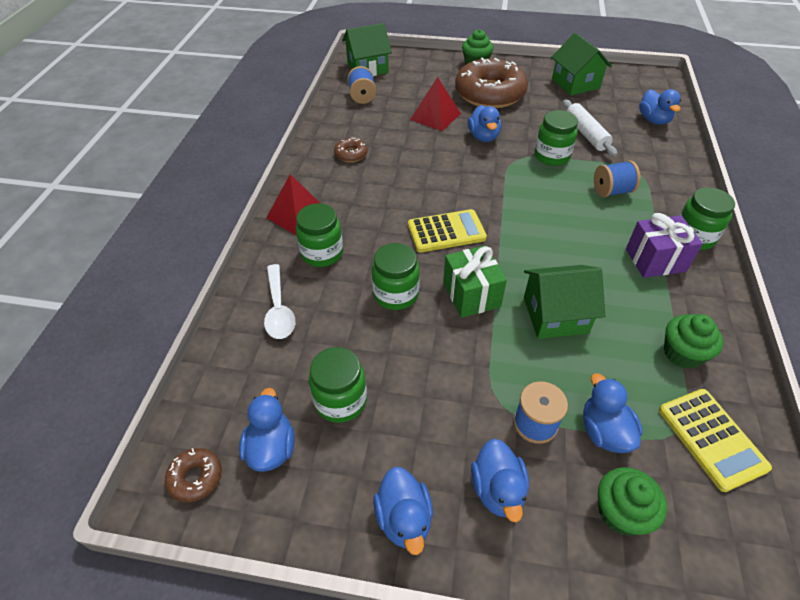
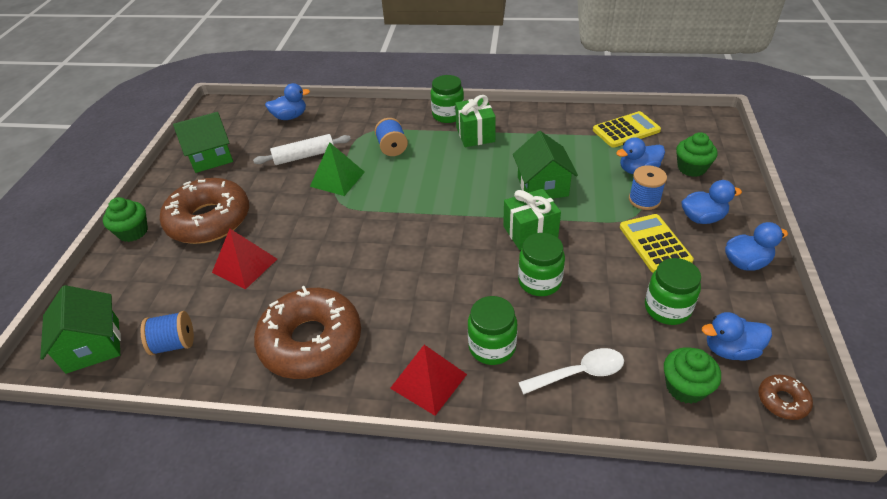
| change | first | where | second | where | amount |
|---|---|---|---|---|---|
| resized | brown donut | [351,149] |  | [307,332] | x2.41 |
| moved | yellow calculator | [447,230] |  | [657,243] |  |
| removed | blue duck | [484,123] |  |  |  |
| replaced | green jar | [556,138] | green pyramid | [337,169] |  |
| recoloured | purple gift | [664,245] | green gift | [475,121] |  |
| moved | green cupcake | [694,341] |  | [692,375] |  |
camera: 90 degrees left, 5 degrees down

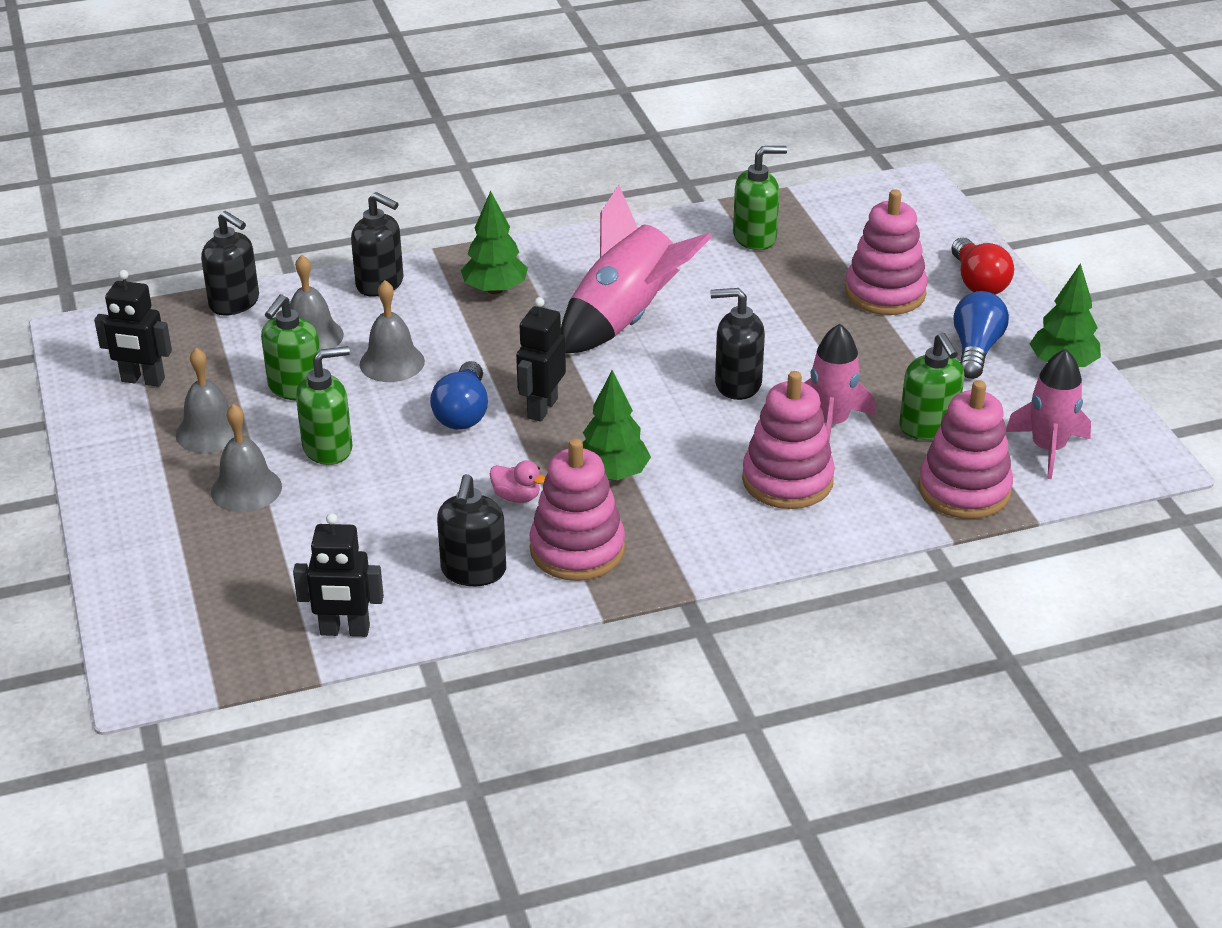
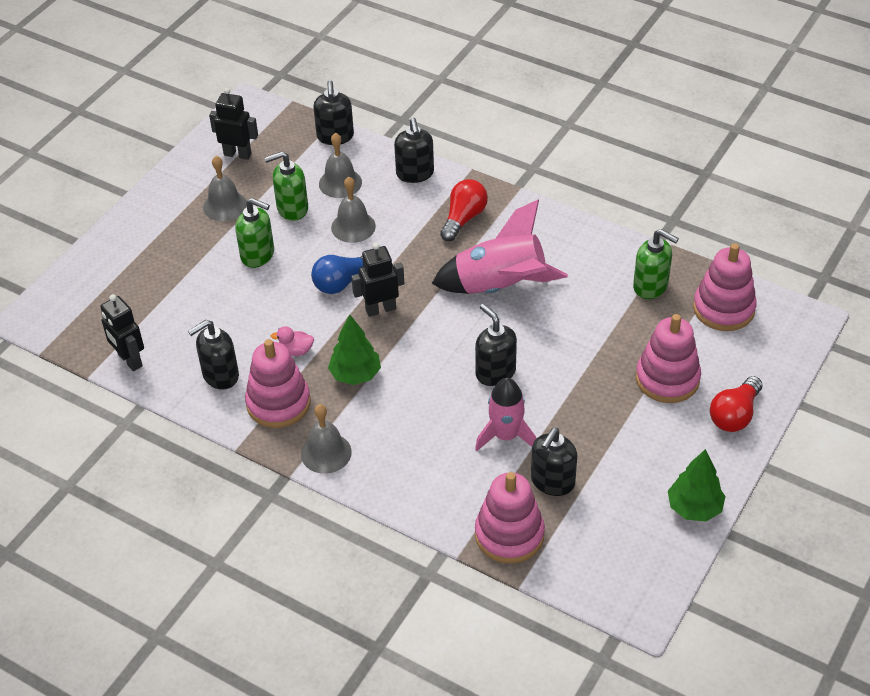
| change | first | where | second | where | amount |
|---|---|---|---|---|---|
| turned | black robot | [133,328] |  | [233,124] | 135 degrees clockwise |
| moved | grey bell | [246,458] |  | [326,439] |  |
| replaced | green tree | [494,242] | red light bulb | [464,210] |  |
| turned | pink duck | [517,481] |  | [292,341] | 105 degrees clockwise |
| moved | pink stacking toy | [788,440] |  | [725,287] |  |
| recoloured | green soap dispenser | [931,386] | black soap dispenser | [554,462] |  |
| removed | blue light bulb | [981,335] |  |  |  |
| removed | pink rocket | [1048,414] |  |  |  |
camera: 50 degrees right, 10 degrees up

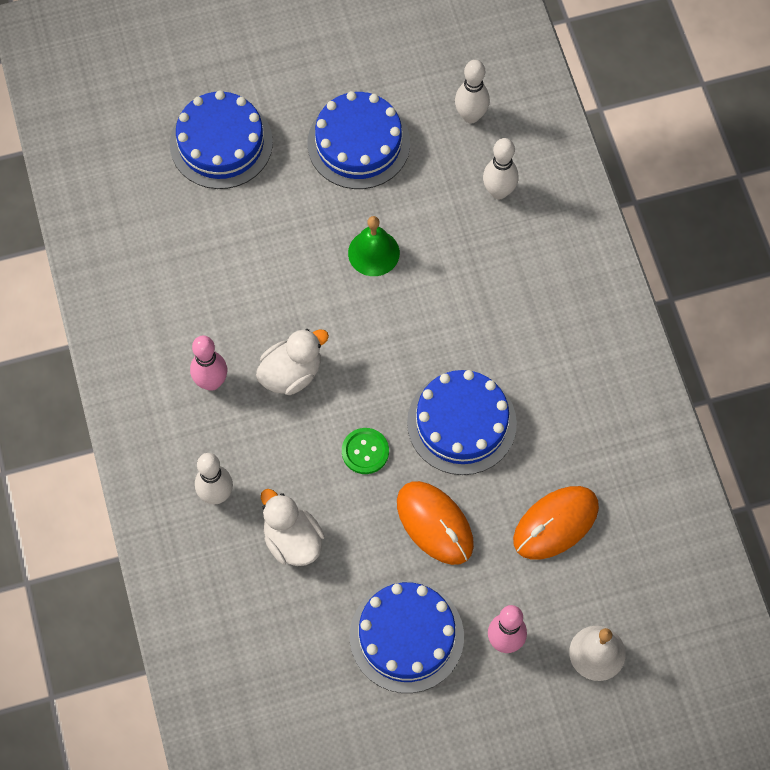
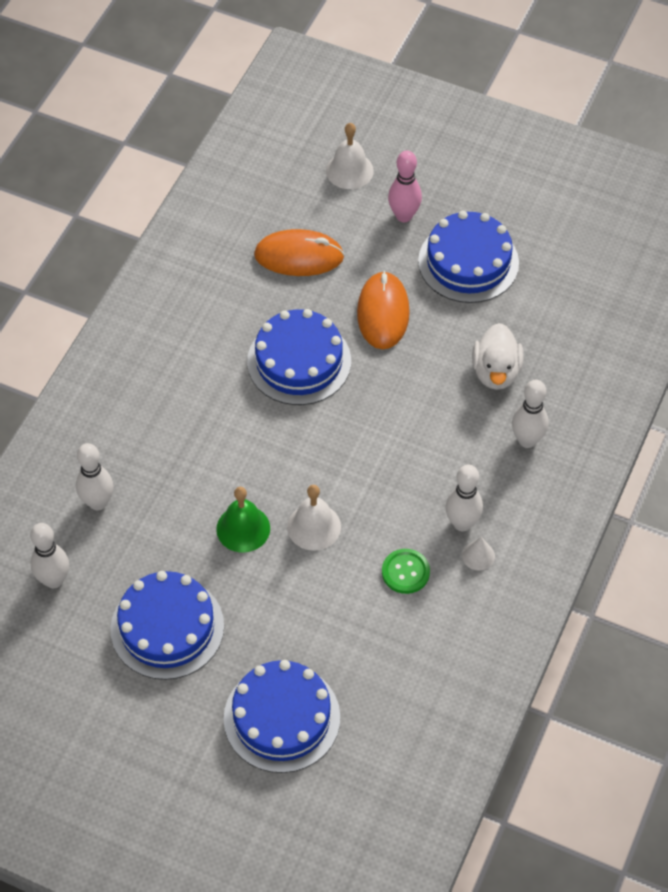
| change | first | where | second | where | amount |
|---|---|---|---|---|---|
| recoloured | pink bowling pin | [208,363] | white bowling pin | [464,498] |  |
| removed | white duck | [292,362] |  |  |  |
| moved | green button | [365,451] |  | [406,571] |  |
| added |  |  | white bell | [314,518] |  |
| added |  |  | white cone | [478,554] |  |
camera: 140 degrees left, 10 degrees down

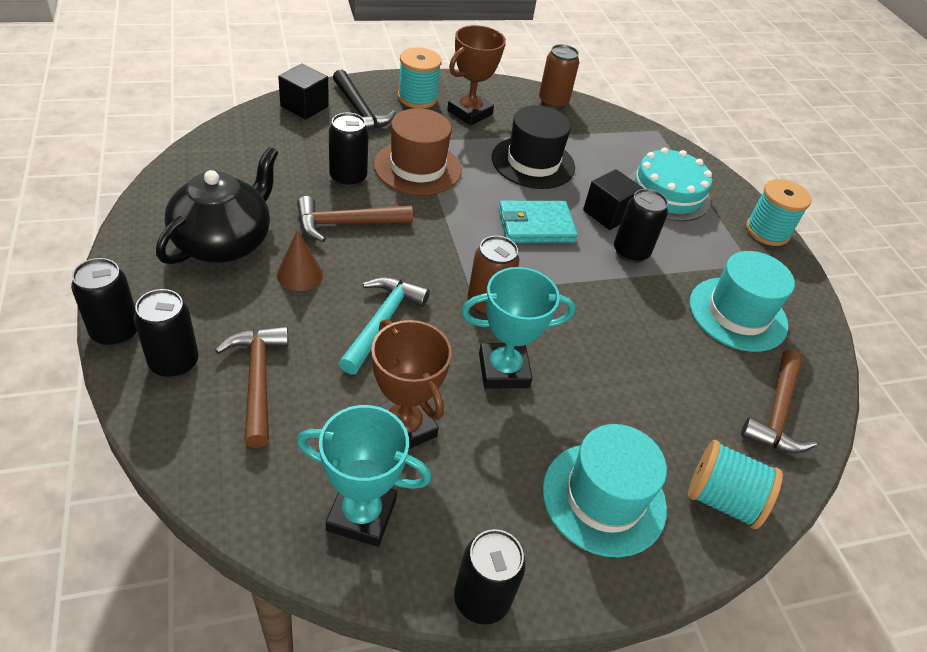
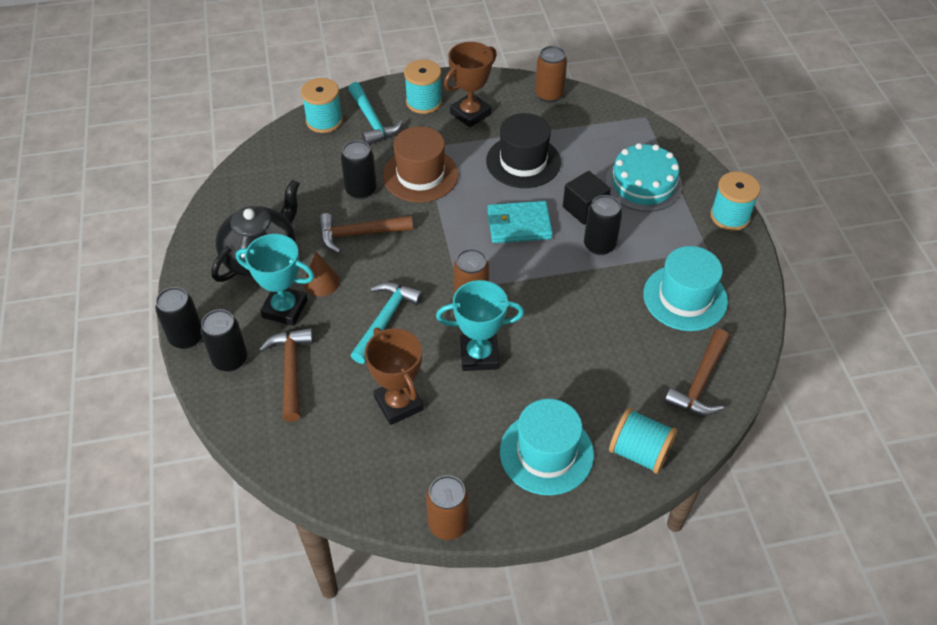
| change | first | where | second | where | amount |
|---|---|---|---|---|---|
| replaced | black cube | [303,91] | turquoise spool | [322,105] |  |
| moved | turquoise trophy | [364,476] |  | [275,280] |  |
| recoloured | black hammer | [364,99] | turquoise hammer | [375,113] |  |
| recoloured | black can | [490,577] | brown can | [447,507] |  |
camera: 10 degrees right, 5 degrees up

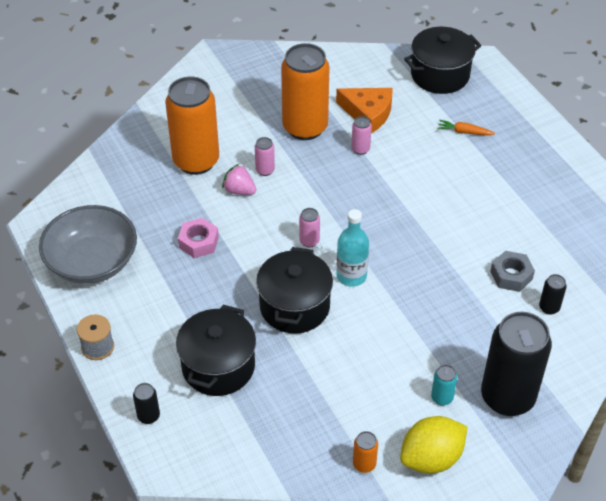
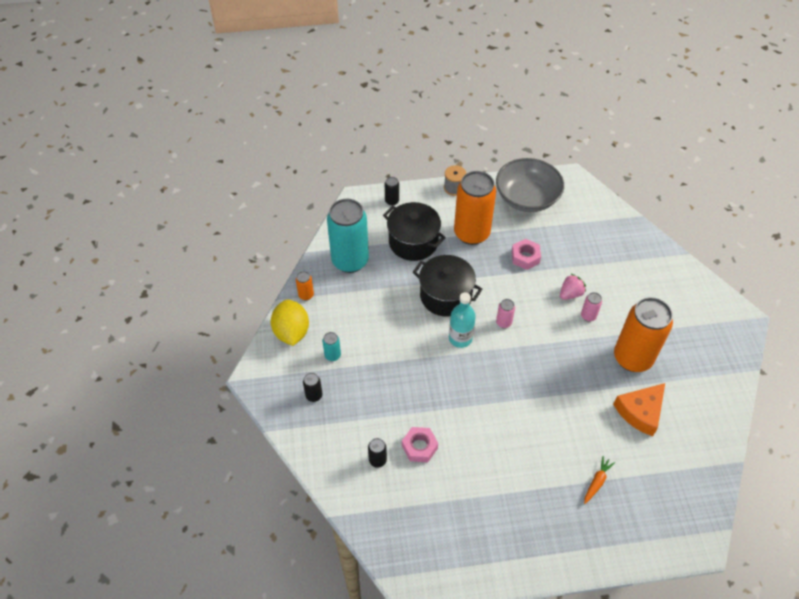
| change | first | where | second | where | amount |
|---|---|---|---|---|---|
| moved | orange can | [192,126] |  | [475,208] |  |
| removed | pink can | [361,135] |  |  |  |
| removed | black pot | [442,60] |  |  |  |
| resized | black can | [516,364] |  | [312,387] | x0.41 |
| recoloured | grey nut | [512,271] | pink nut | [420,444] |  |
| added |  |  | turquoise can | [348,236] |  |
camera: 110 degrees right, 5 degrees up

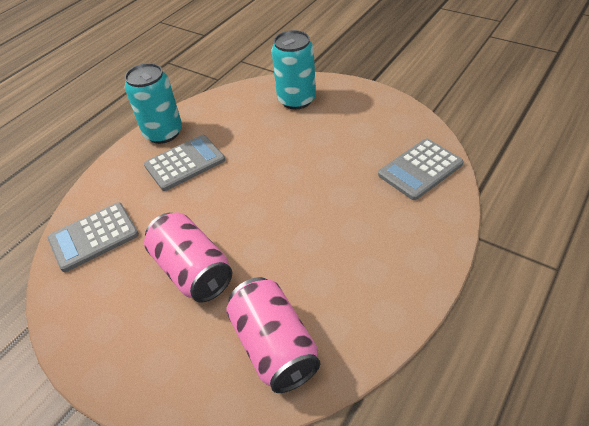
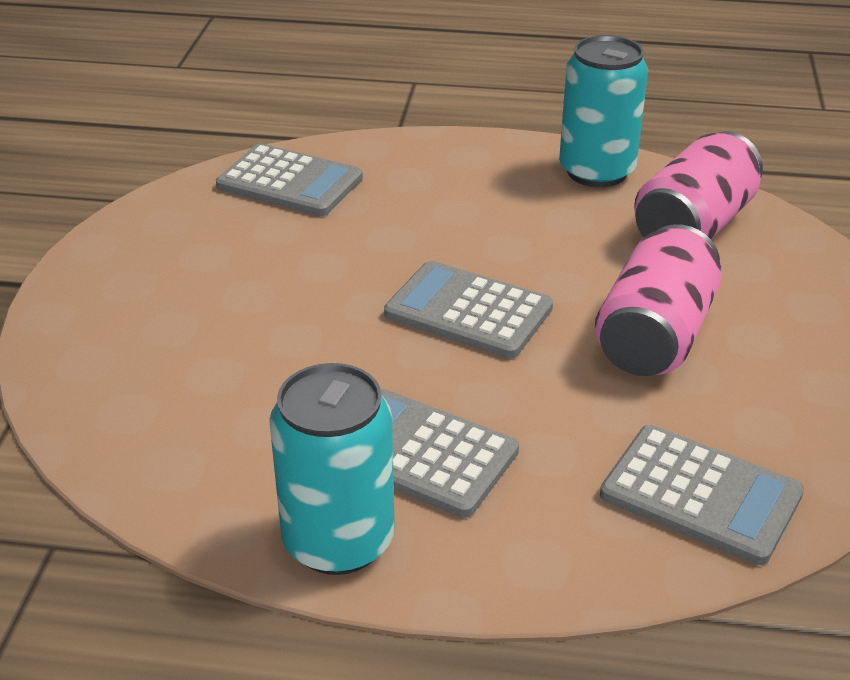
| change | first | where | second | where | amount |
|---|---|---|---|---|---|
| moved | turquoise can | [294,69] |  | [603,111] |  |
| added |  |  | grey calculator | [468,309] |  |
camera: 120 degrees left, 10 degrees down

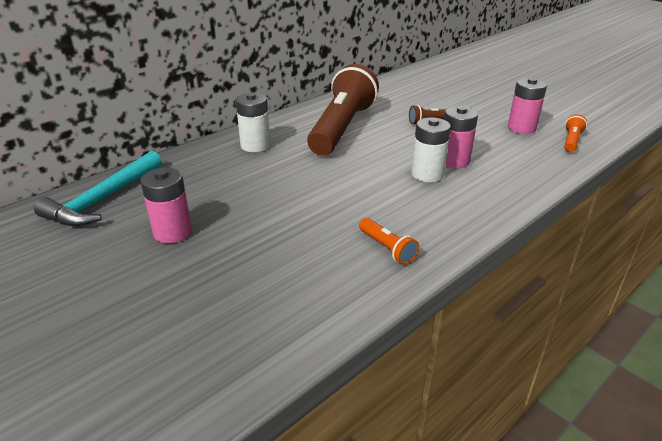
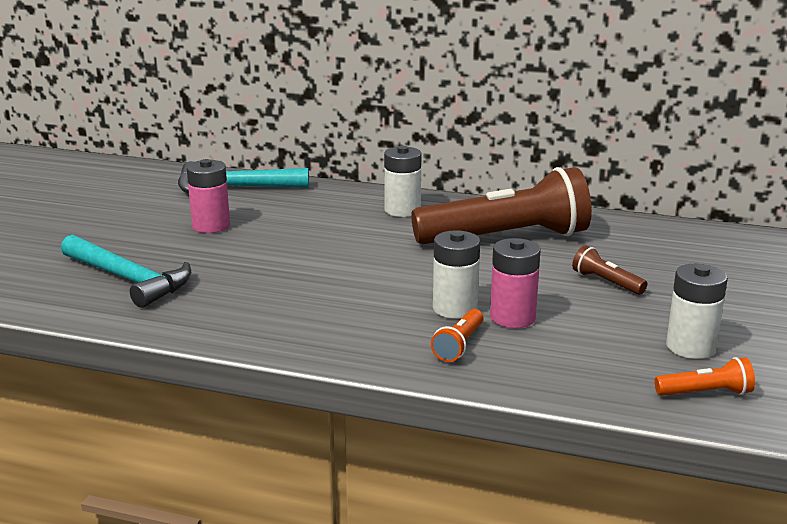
| change | first | where | second | where | amount |
|---|---|---|---|---|---|
| moved | orange flashlight | [389,241] |  | [457,335] |  |
| recoloured | pink battery | [527,106] | white battery | [697,311] |  |
| added |  |  | turquoise hammer | [126,271] |  |
camera: 60 degrees right, 10 degrees down

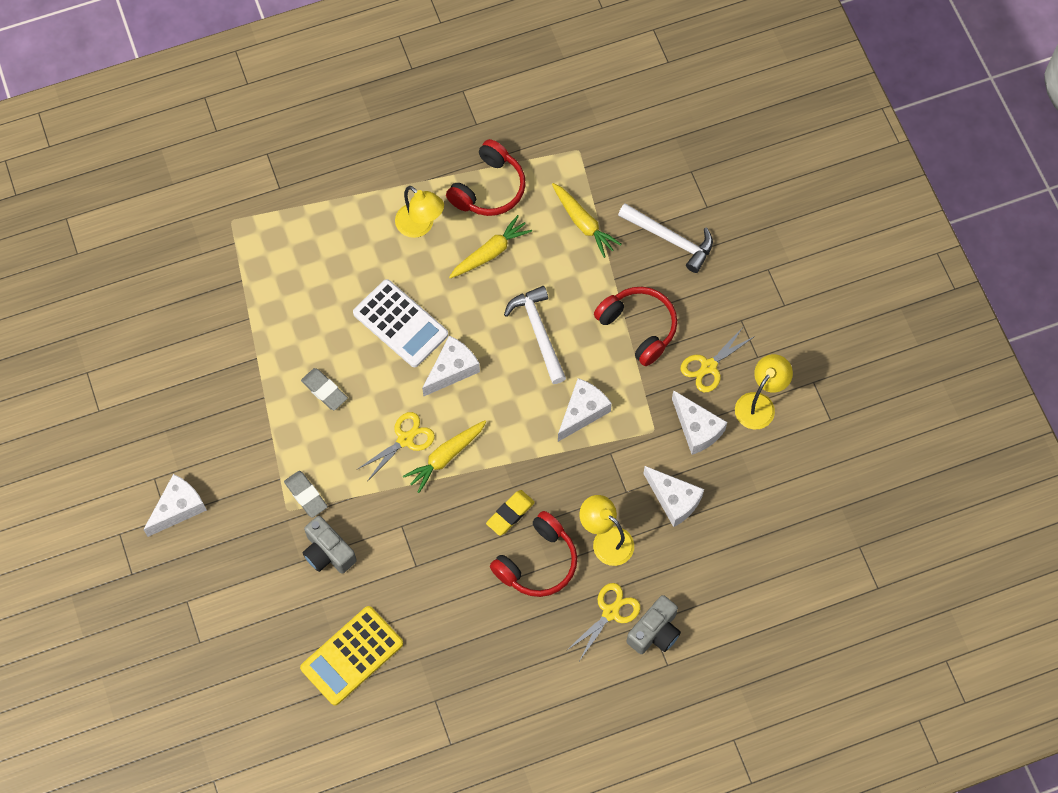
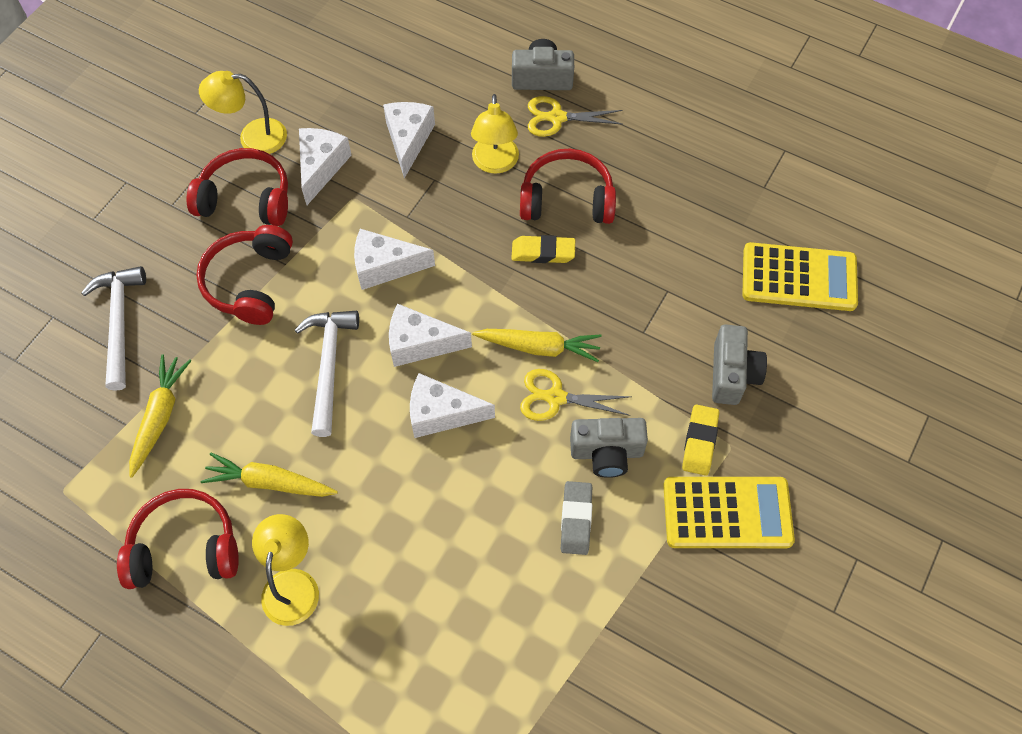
| change | first | where | second | where | amount |
|---|---|---|---|---|---|
| moved | white cheese | [175,505] |  | [430,335] |  |
| recoloured | grey eraser | [306,494] | yellow eraser | [700,440] |  |
| removed | white calculator | [400,323] |  |  |  |
| turned | white hammer | [535,335] |  | [327,374] | 150 degrees clockwise |
| replaced | yellow scissors | [717,359] | red headphones | [237,187] |  |
| added |  |  | grey camera | [609,448] |  |
| added |  |  | yellow calculator | [729,512] |  |
camera: 130 degrees left, 5 degrees down

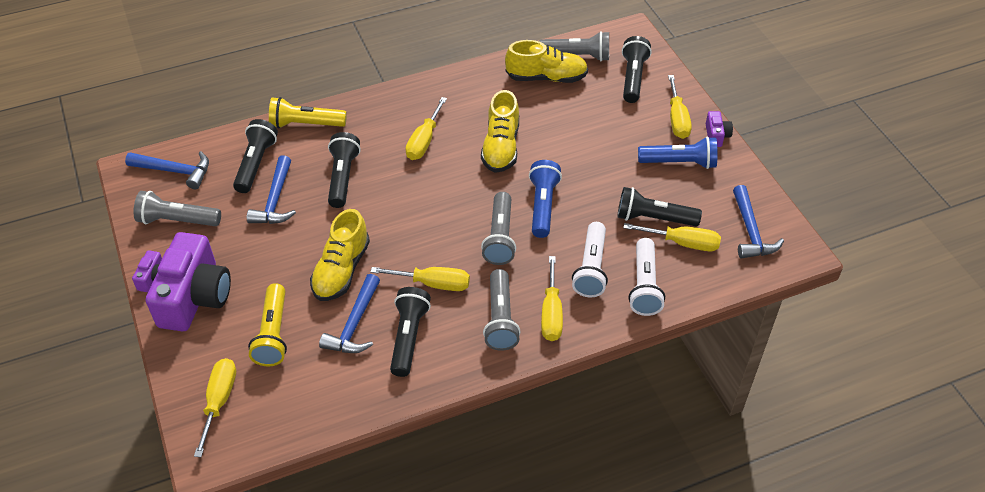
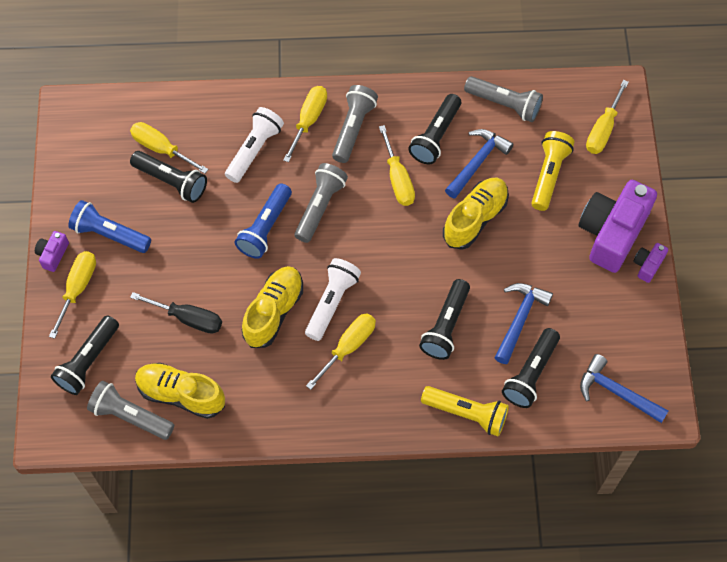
| change | first | where | second | where | amount |
|---|---|---|---|---|---|
| moved | grey flashlight | [177,208] |  | [503,99] |  |
| turned | yellow screwdriver | [420,279] |  | [397,165] | 135 degrees counterclockwise |
| moved | white flashlight | [647,277] |  | [333,299] |  |
| removed | blue hammer | [758,221] |  |  |  |
| added |  |  | black screwdriver | [176,313] |  |
camera: 160 degrees left, 15 degrees up

